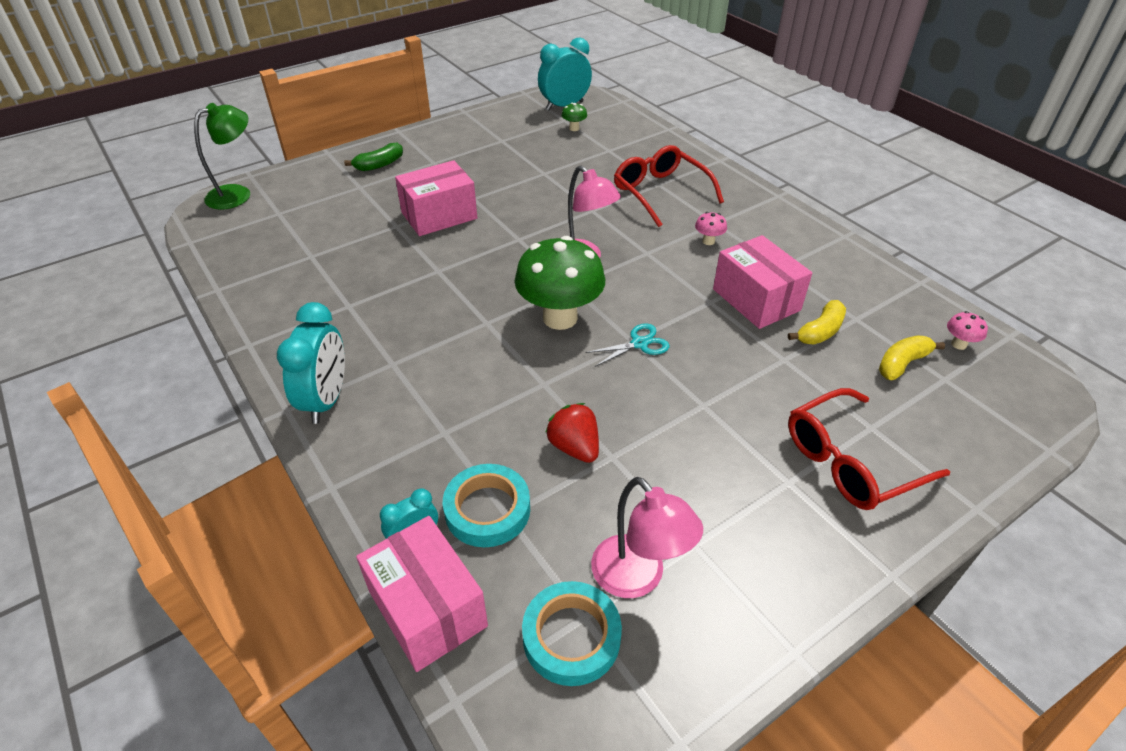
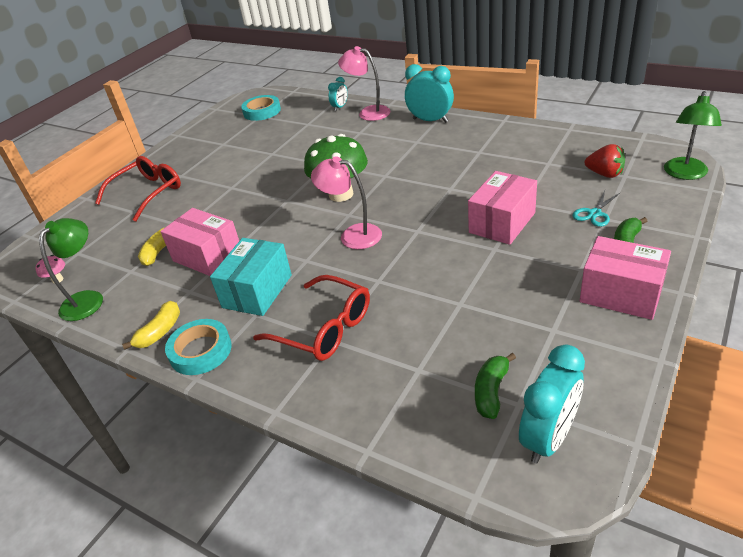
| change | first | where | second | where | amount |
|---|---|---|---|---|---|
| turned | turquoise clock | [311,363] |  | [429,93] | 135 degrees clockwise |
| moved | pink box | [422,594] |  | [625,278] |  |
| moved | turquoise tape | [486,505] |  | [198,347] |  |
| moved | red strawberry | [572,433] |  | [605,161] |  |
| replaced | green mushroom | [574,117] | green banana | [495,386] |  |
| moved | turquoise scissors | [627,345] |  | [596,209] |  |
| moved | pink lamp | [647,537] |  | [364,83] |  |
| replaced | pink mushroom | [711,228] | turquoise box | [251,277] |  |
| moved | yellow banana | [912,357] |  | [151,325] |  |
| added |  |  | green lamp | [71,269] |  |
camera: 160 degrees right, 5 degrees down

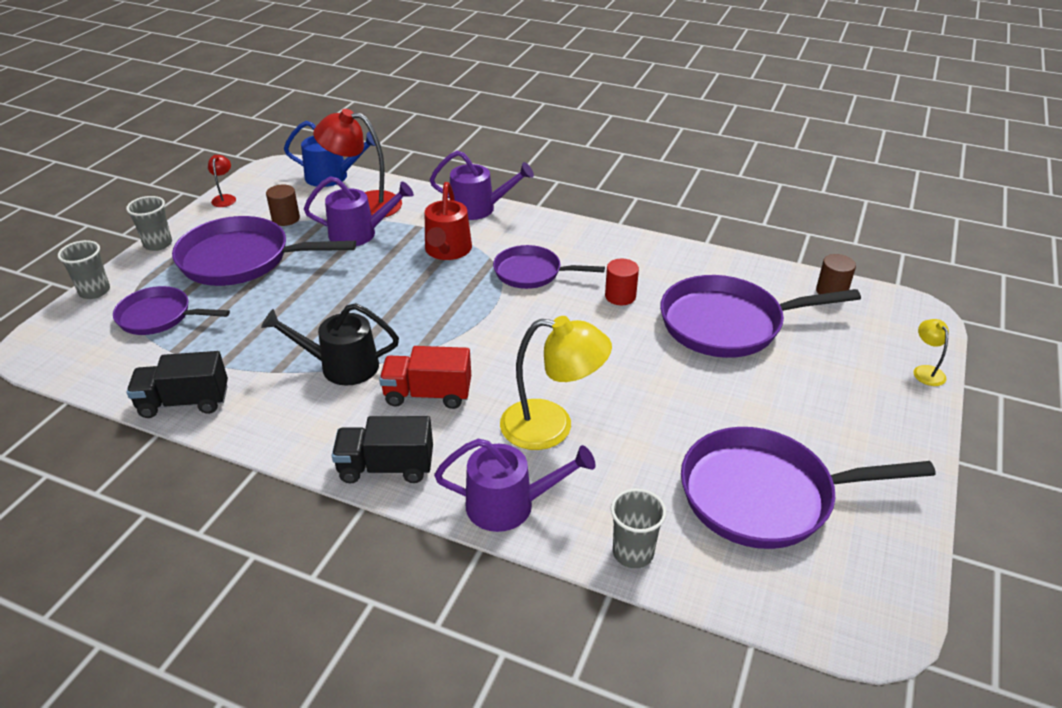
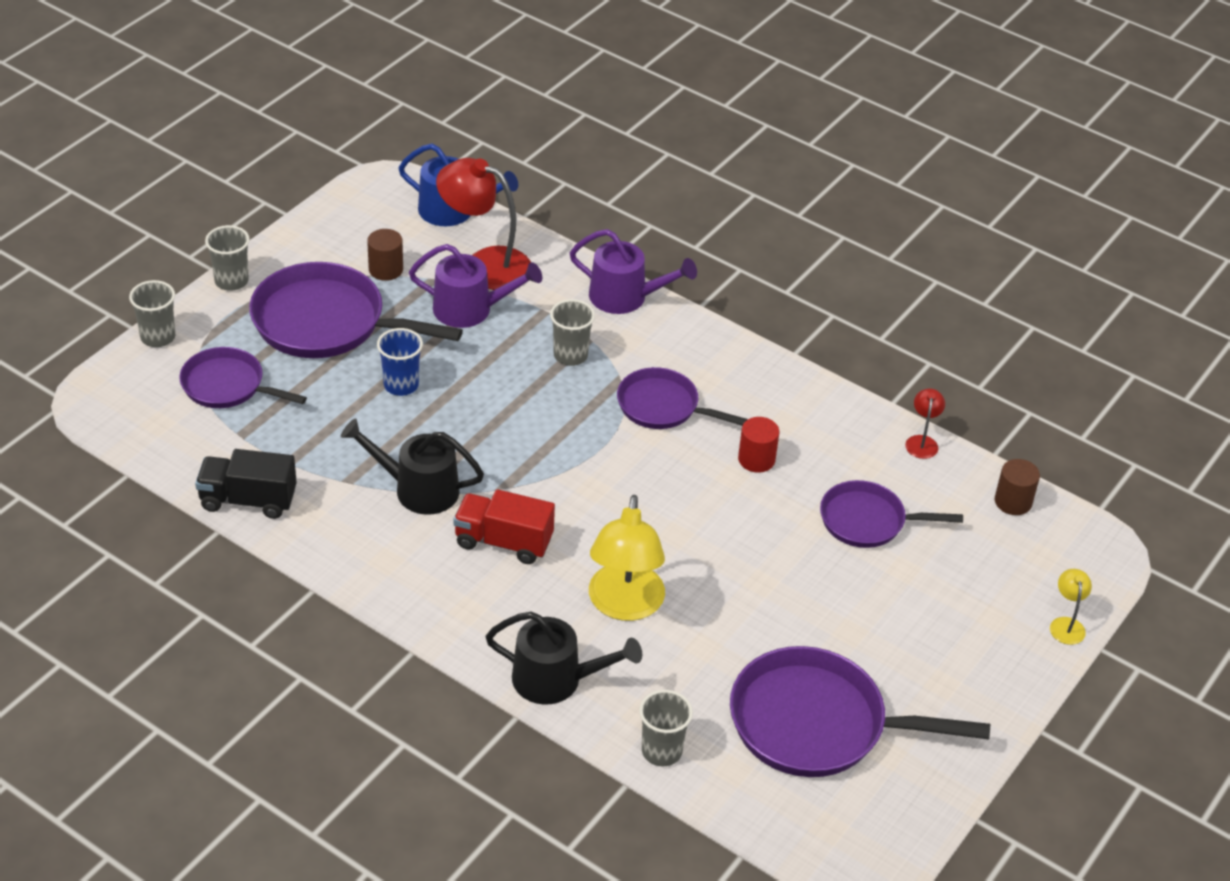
| change | first | where | second | where | amount |
|---|---|---|---|---|---|
| moved | red lamp | [222,181] |  | [925,423] |  |
| removed | black truck | [382,450] |  |  |  |
| replaced | red watering can | [448,221] | grey cup | [572,332] |  |
| recoloured | purple watering can | [515,485] | black watering can | [563,658] |  |
| turned | yellow lamp | [556,383] |  | [627,558] | 75 degrees clockwise |
| resized | purple pan | [760,316] |  | [891,514] | x0.60 |
| added |  |  | blue cup | [400,362] |  |
camera: 10 degrees right, 5 degrees up

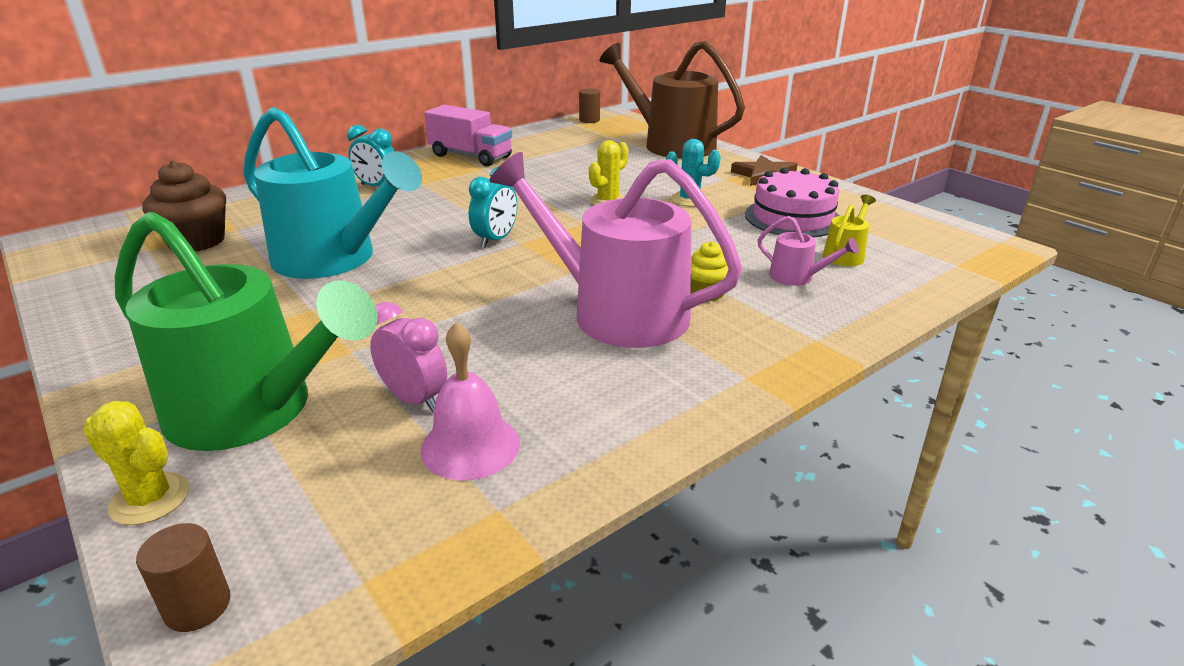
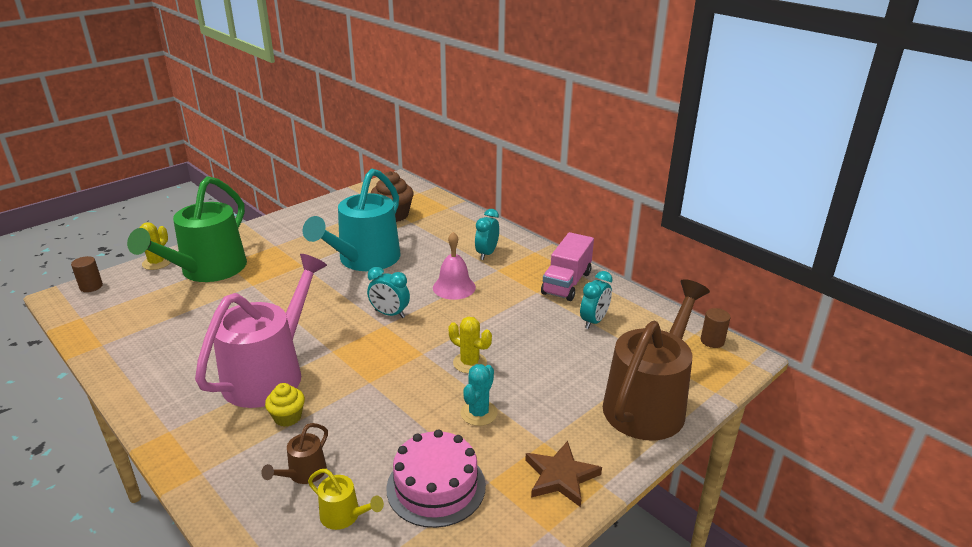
| change | first | where | second | where | amount |
|---|---|---|---|---|---|
| removed | pink clock | [408,357] |  |  |  |
| moved | pink bell | [470,401] |  | [454,266] |  |
| recoloured | pink watering can | [808,251] | brown watering can | [294,453] |  |
| added |  |  | turquoise clock | [596,300] |  |
camera: 85 degrees right, 0 degrees up

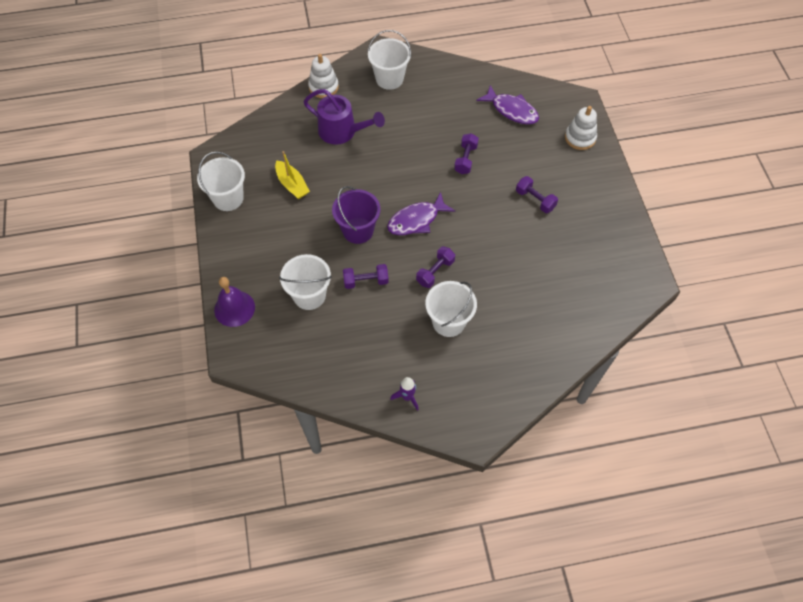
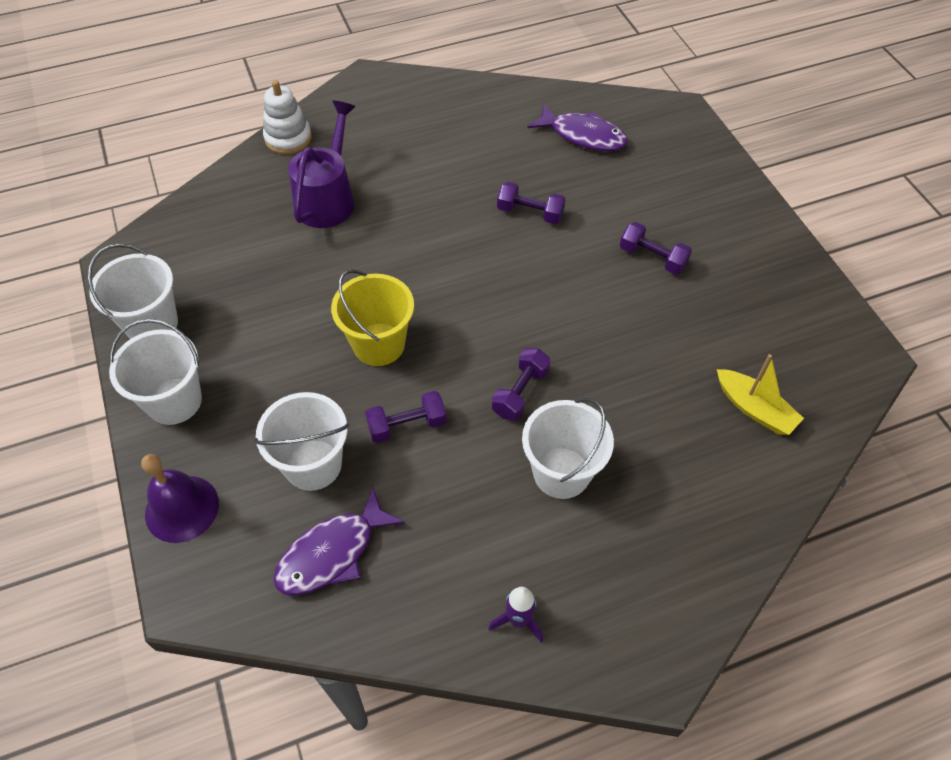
| change | first | where | second | where | amount |
|---|---|---|---|---|---|
| moved | yellow boat | [292,175] |  | [760,394] |  |
| turned | purple watering can | [344,117] |  | [322,164] | 90 degrees counterclockwise |
| recoloured | purple bucket | [356,215] | yellow bucket | [372,317] |  |
| moved | white bucket | [389,60] |  | [155,372] |  |
| moved | purple fish | [421,213] |  | [339,541] |  |
| turned | purple dumbbell | [466,153] |  | [531,203] | 75 degrees counterclockwise |
| removed | white stacking toy | [581,128] |  |  |  |
camera: 10 degrees left, 5 degrees down

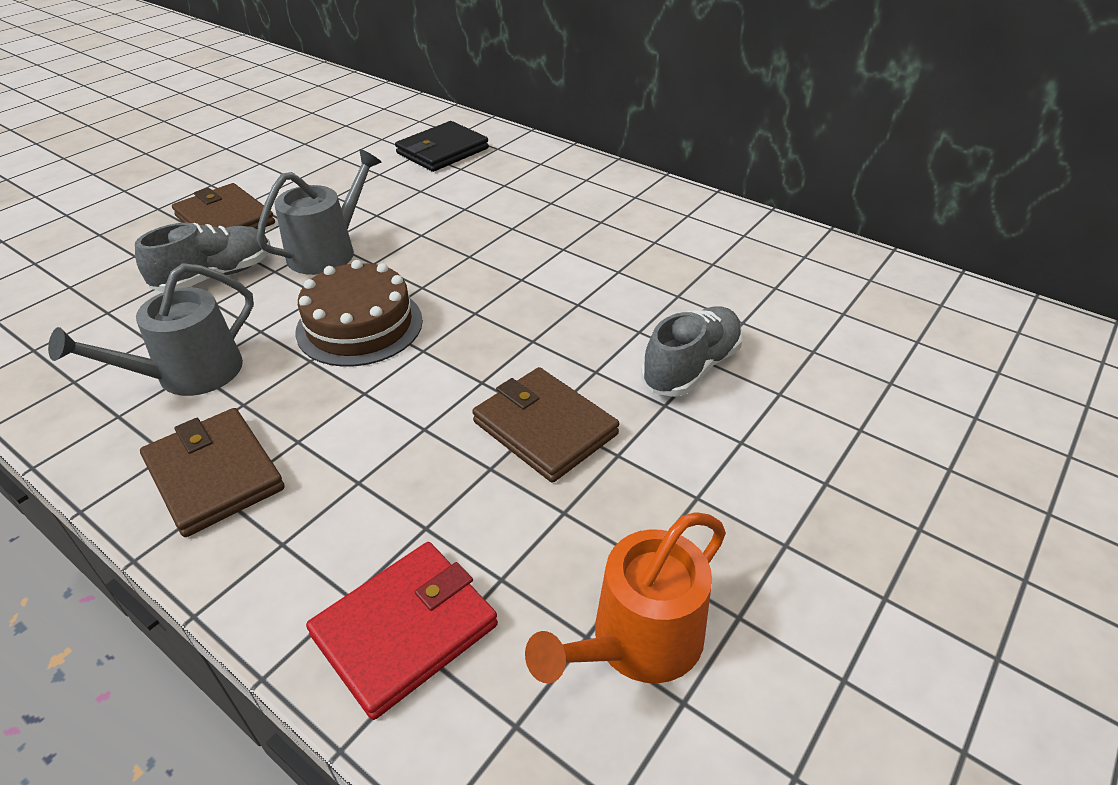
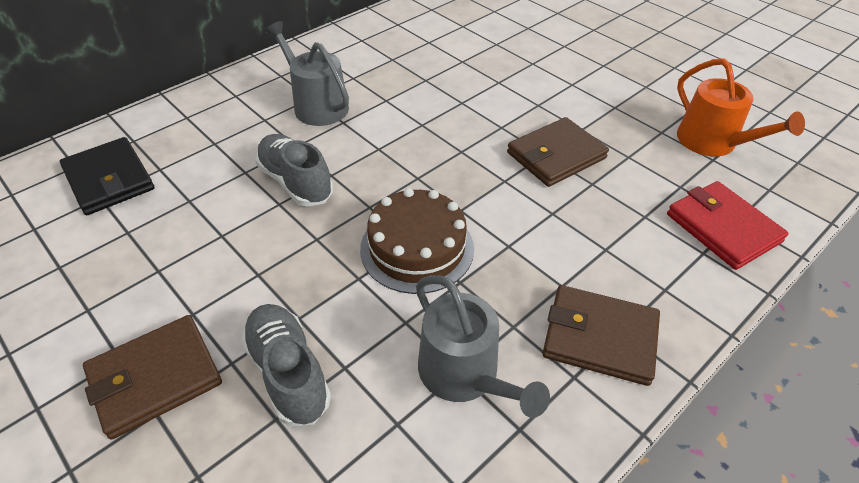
| change | first | where | second | where | amount |
|---|---|---|---|---|---|
| turned | brown wallet | [212,472] |  | [601,335] | 45 degrees clockwise |
| moved | grey watering can | [319,212] |  | [307,73] |  |
| moved | grey shoe | [692,352] |  | [294,170] |  |
camera: 80 degrees left, 5 degrees up

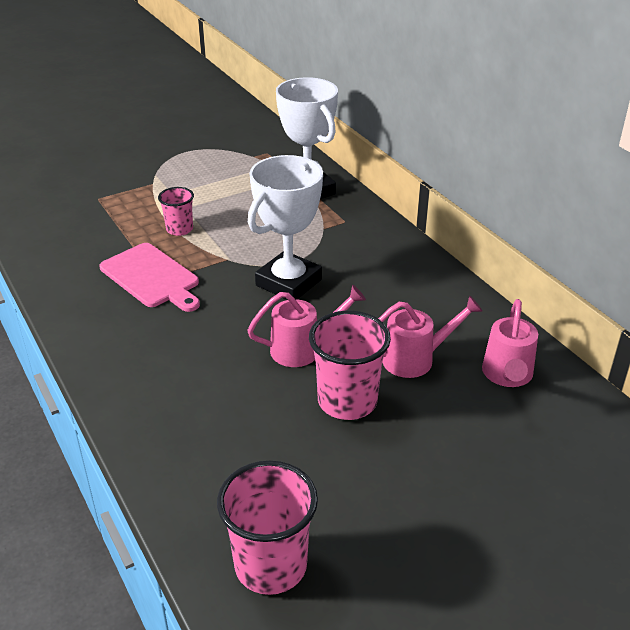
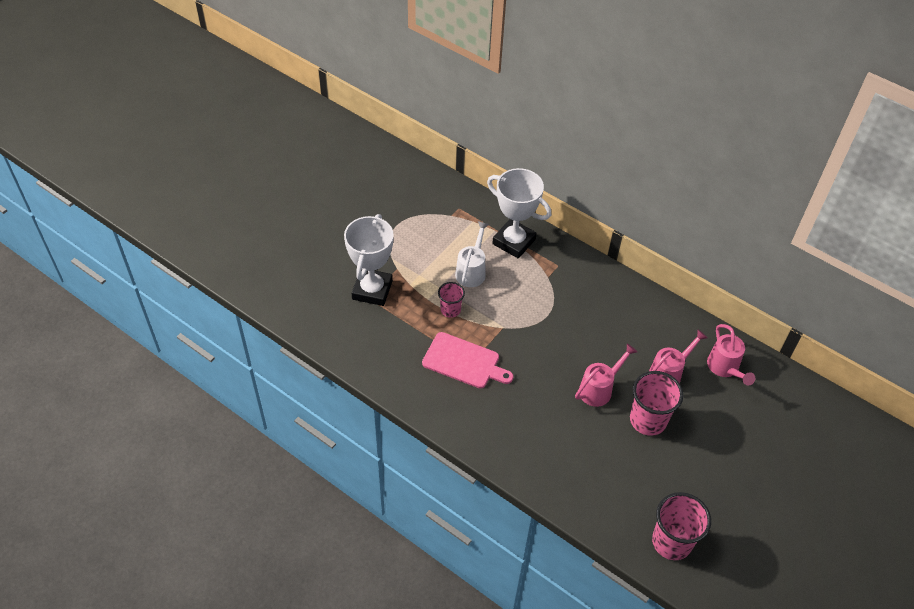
| change | first | where | second | where | amount |
|---|---|---|---|---|---|
| moved | white trophy | [285,227] |  | [369,260] |  |
| added |  |  | white watering can | [472,254] |  |
camera: 25 degrees left, 15 degrees up

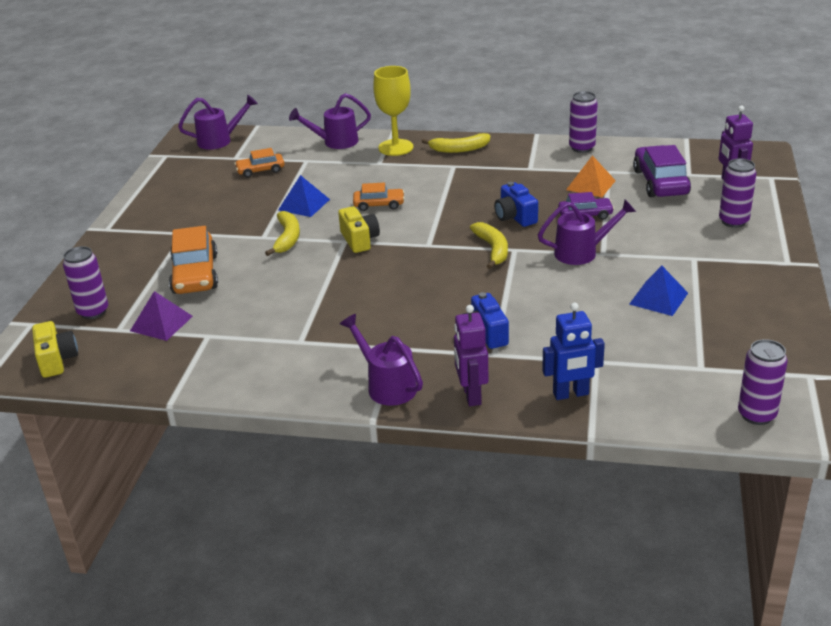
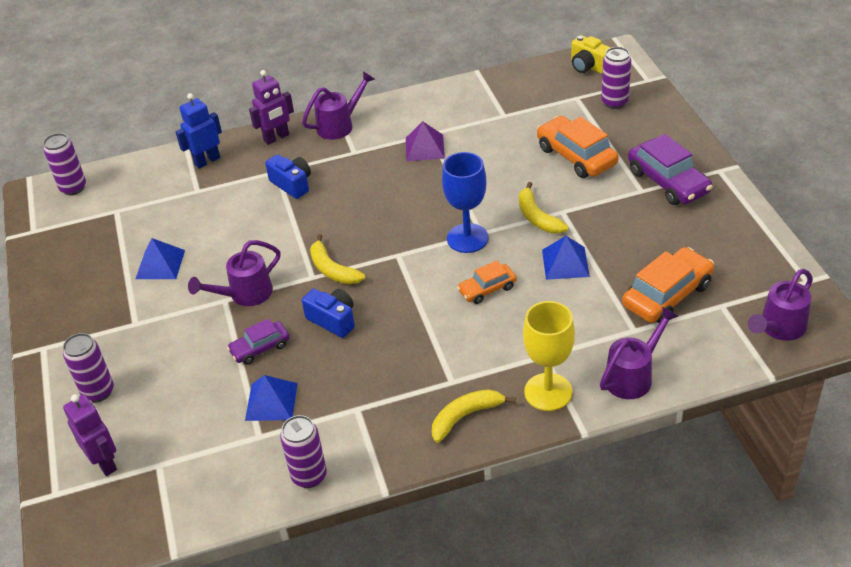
| change | first | where | second | where | amount |
|---|---|---|---|---|---|
| moved | purple pyramid | [161,316] |  | [425,141] |  |
| resized | orange car | [259,163] |  | [668,285] | x1.71 |
| replaced | yellow camera | [359,229] | blue goblet | [465,202] |  |
| turned | purple watering can | [381,360] |  | [338,105] | 60 degrees counterclockwise |
| turned | purple robot | [471,355] |  | [271,107] | 90 degrees clockwise |
| recoloured | orange pyramid | [591,176] | blue pyramid | [271,398] |  |
| moved | purple car | [662,171] |  | [670,169] |  |
camera: 155 degrees right, 10 degrees up

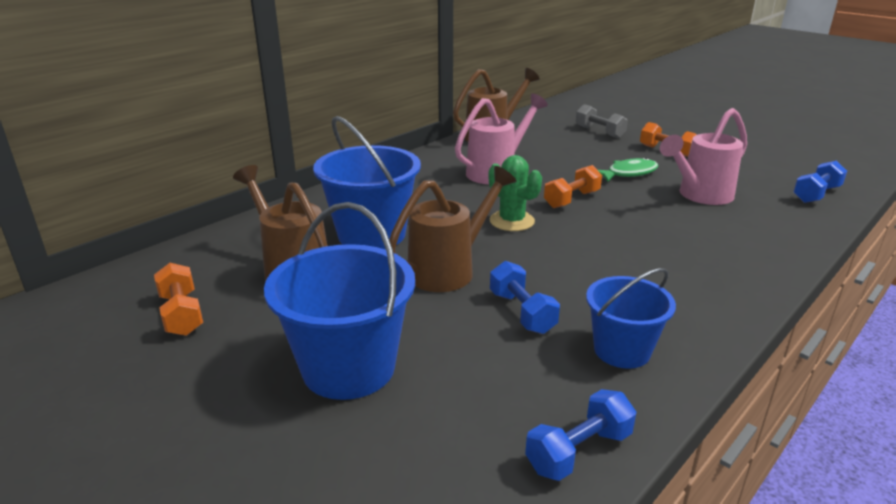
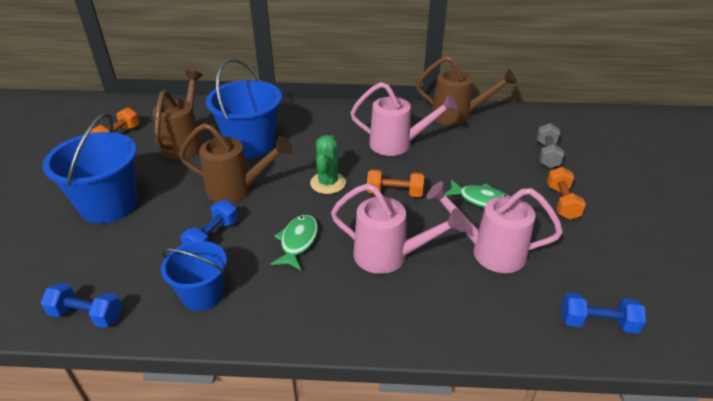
| change | first | where | second | where | amount |
|---|---|---|---|---|---|
| added |  |  | green fish | [294,242] |  |
| added |  |  | pink watering can | [398,228] |  |
camera: 50 degrees right, 10 degrees up

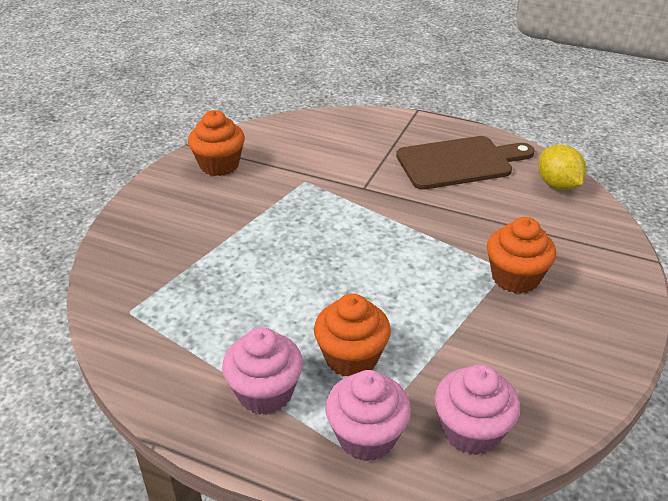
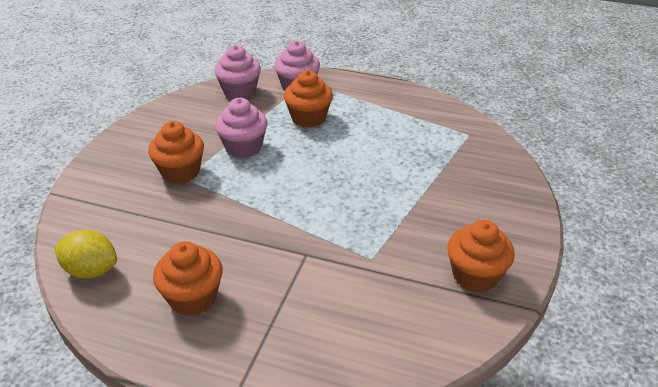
| change | first | where | second | where | amount |
|---|---|---|---|---|---|
| moved | pink cupcake | [262,371] |  | [241,128] |  |
| replaced | brown cutting board | [465,163] | orange cupcake | [188,278] |  |
| turned | yellow lemon | [562,167] |  | [85,254] | 45 degrees counterclockwise |
camera: 175 degrees right, 0 degrees up

